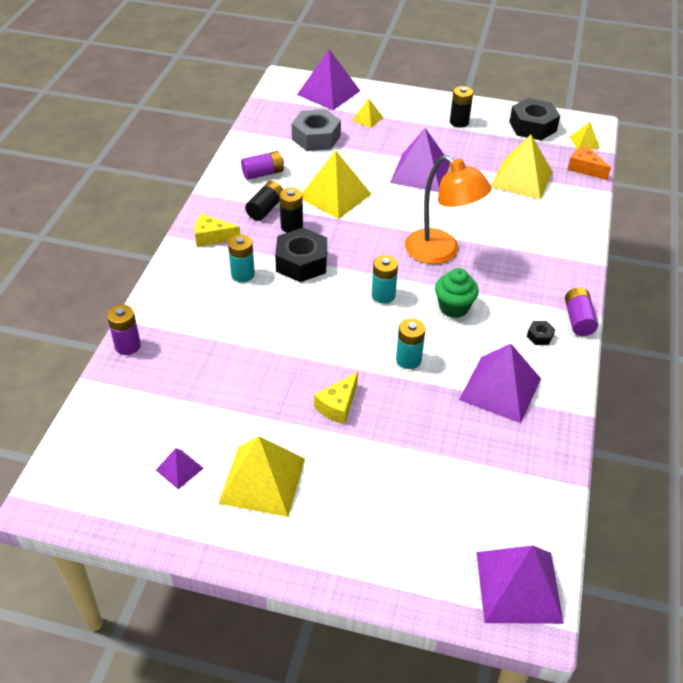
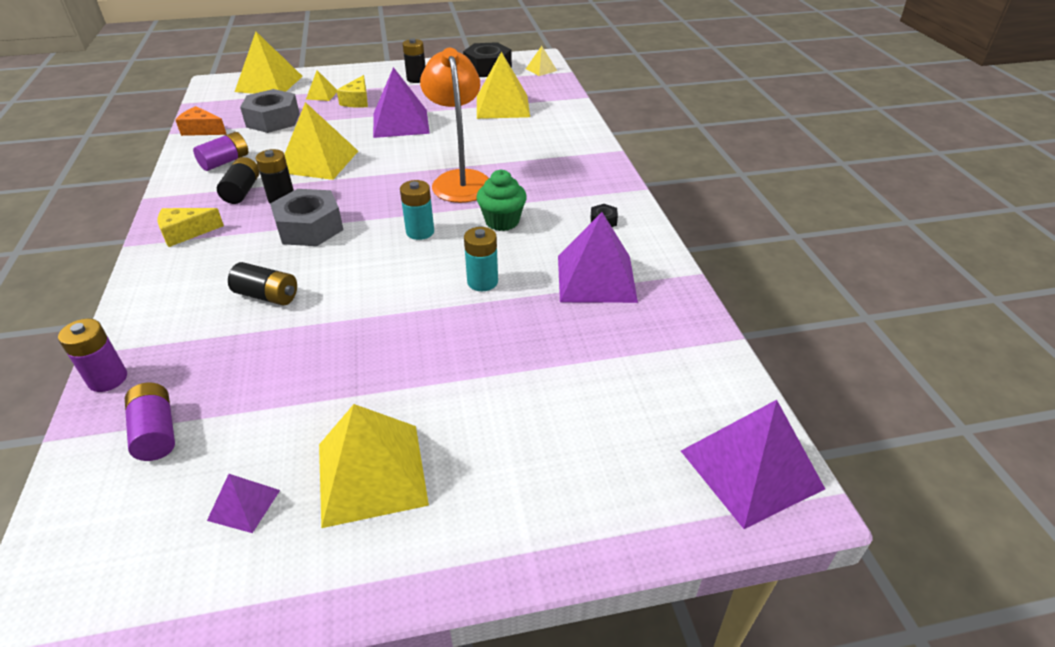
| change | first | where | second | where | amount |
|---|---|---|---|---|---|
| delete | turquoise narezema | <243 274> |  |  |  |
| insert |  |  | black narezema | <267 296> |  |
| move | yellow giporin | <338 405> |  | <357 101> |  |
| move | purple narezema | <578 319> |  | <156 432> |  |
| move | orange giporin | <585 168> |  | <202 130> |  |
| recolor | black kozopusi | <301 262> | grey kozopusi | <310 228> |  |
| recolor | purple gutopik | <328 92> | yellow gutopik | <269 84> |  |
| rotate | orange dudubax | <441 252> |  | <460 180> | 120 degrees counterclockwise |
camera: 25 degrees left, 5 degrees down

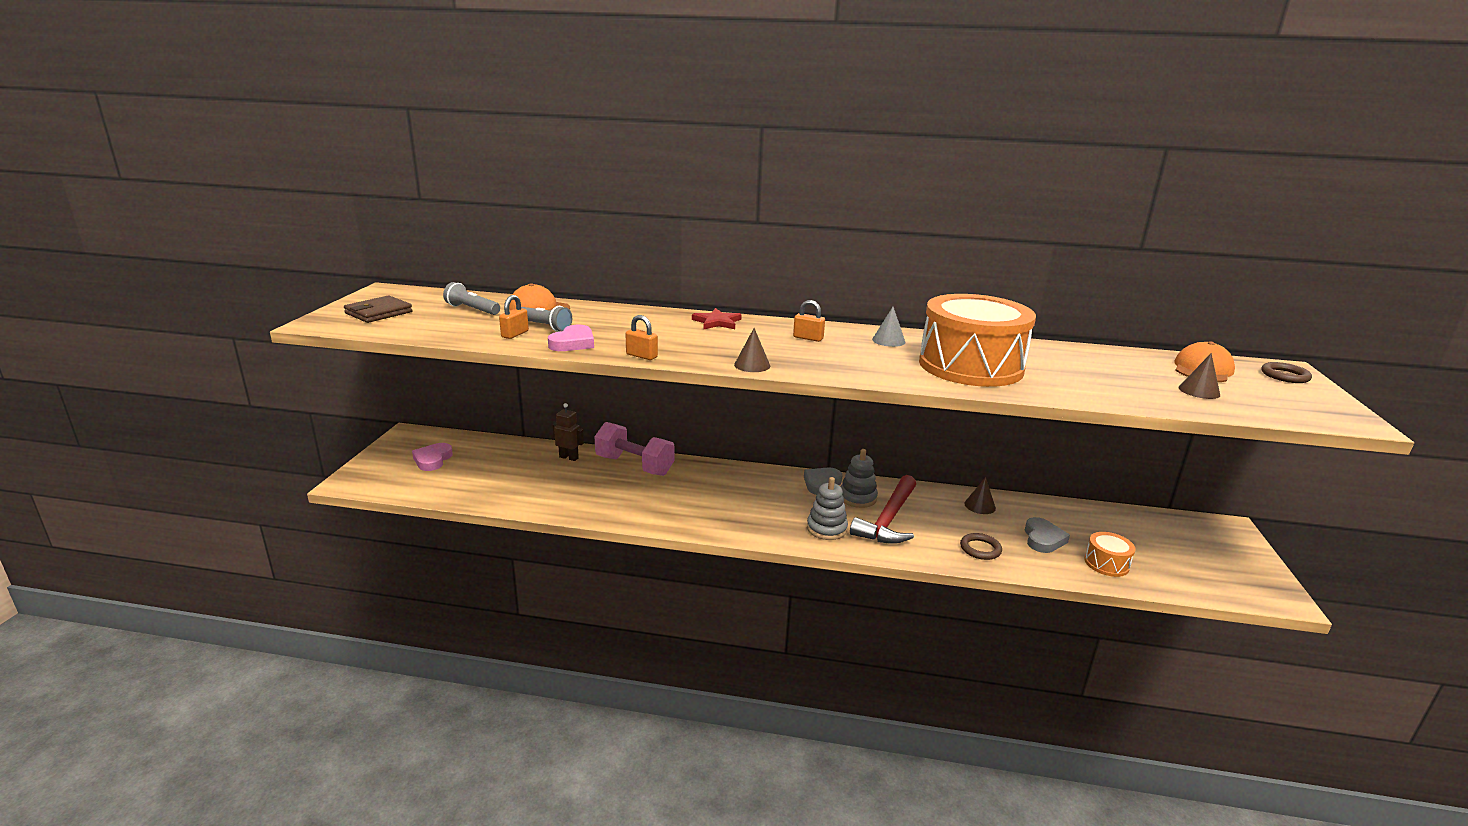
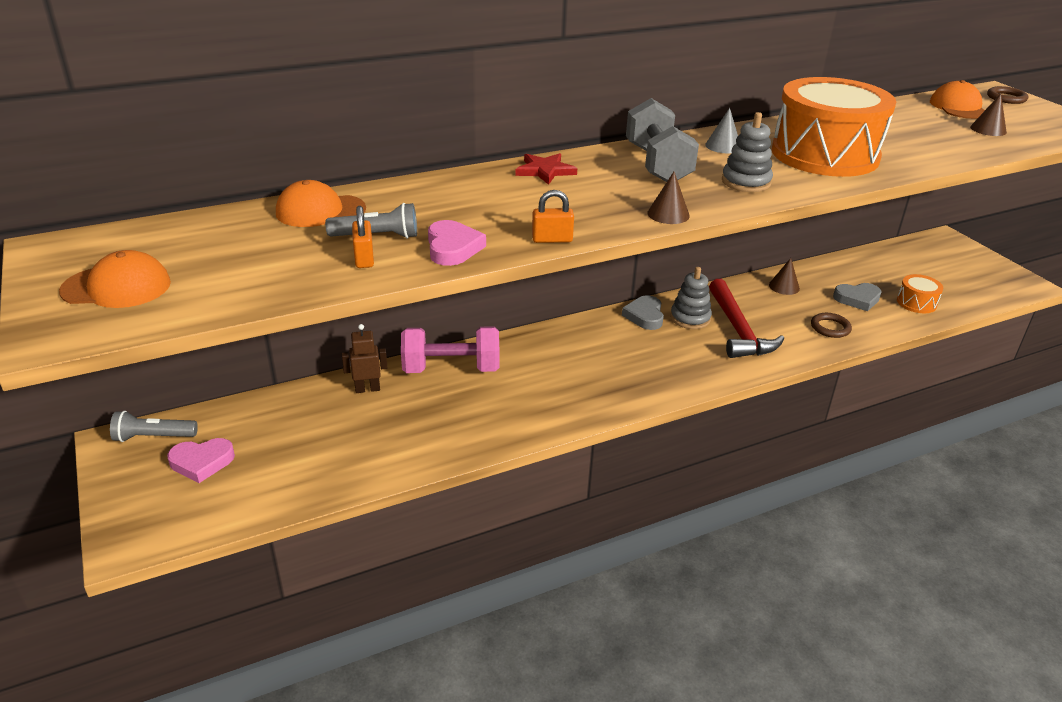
| change | first | where | second | where | amount |
|---|---|---|---|---|---|
| move | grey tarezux | <472 310> |  | <153 437> |  |
| move | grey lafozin | <826 529> |  | <746 182> |  |
| replace | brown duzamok | <379 313> | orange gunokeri | <116 287> |  |
| replace | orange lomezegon | <808 338> | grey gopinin | <657 165> |  |
| rotate | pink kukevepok | <432 460> |  | <202 462> | 75 degrees counterclockwise |
| rotate | grey kukevepok | <1043 539> |  | <857 299> | 105 degrees clockwise |
camera: 35 degrees left, 10 degrees up

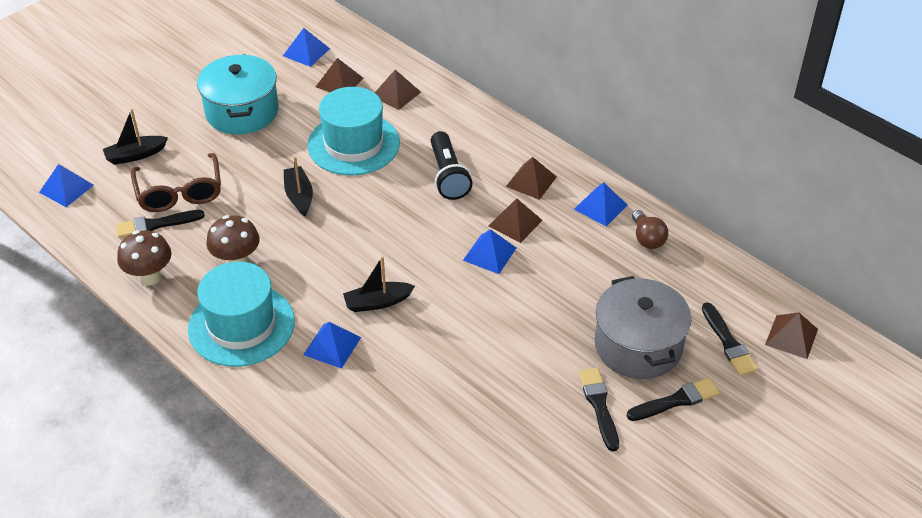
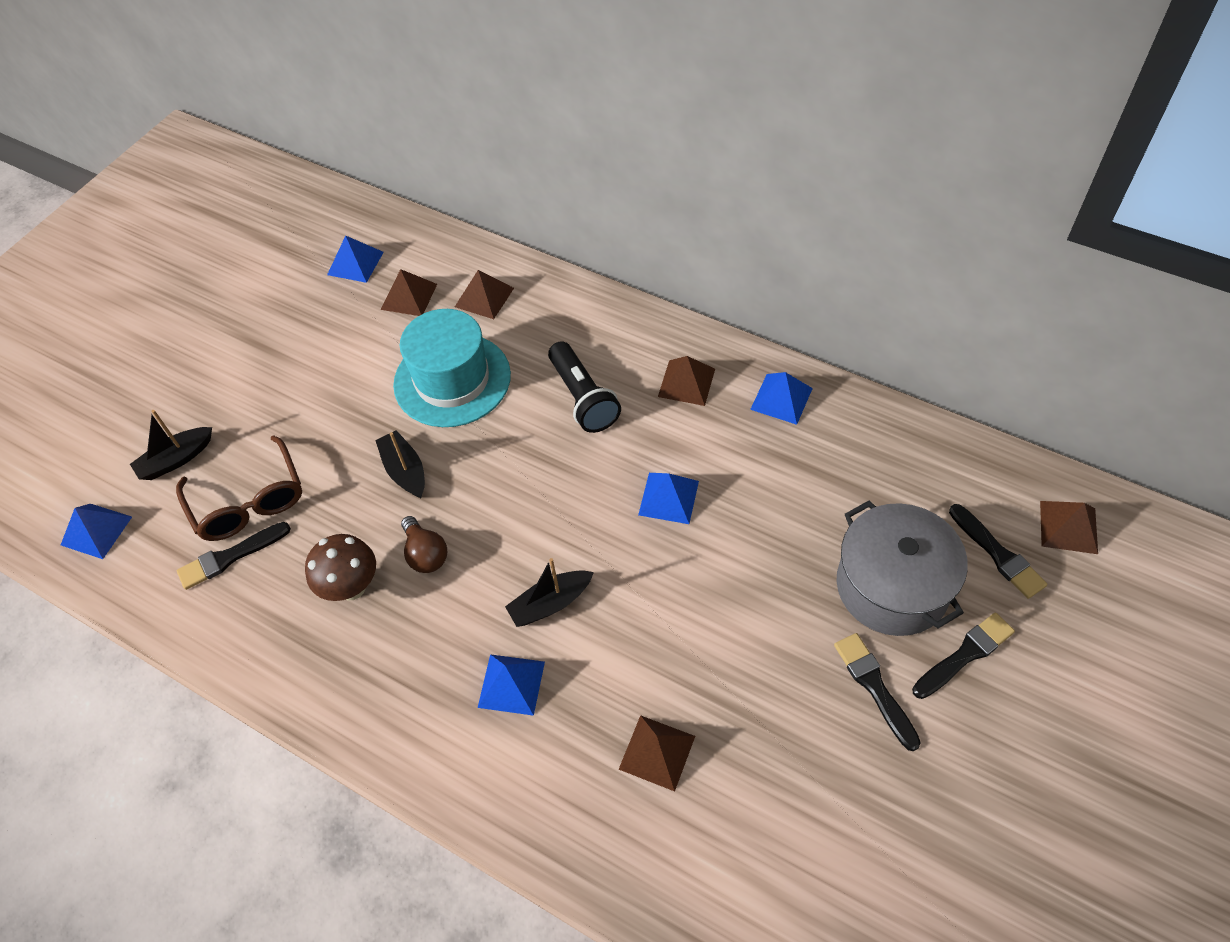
| change | first | where | second | where | amount |
|---|---|---|---|---|---|
| delete | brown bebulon | <150 277> |  |  |  |
| delete | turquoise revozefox | <241 325> |  |  |  |
| delete | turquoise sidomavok | <242 111> |  |  |  |
| move | brown gutopik | <515 223> |  | <657 752> |  |
| move | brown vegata | <647 238> |  | <425 554> |  |
camera: 10 degrees left, 10 degrees up

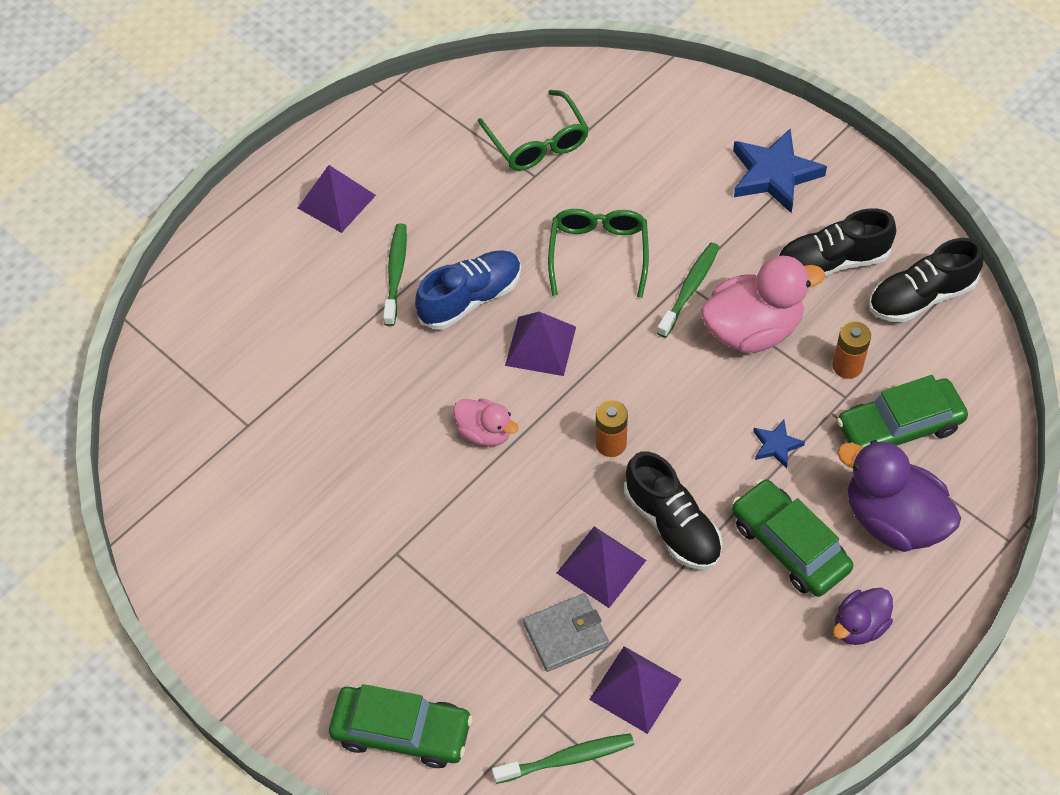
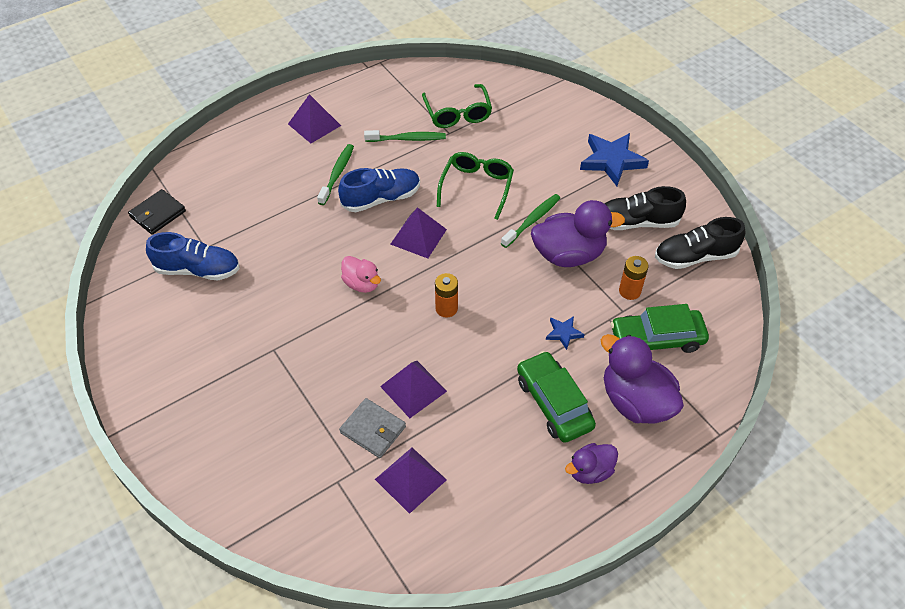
| change | first | where | second | where | amount |
|---|---|---|---|---|---|
| delete | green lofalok | <402 732> |  |  |  |
| delete | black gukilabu | <672 525> |  |  |  |
| insert |  |  | black duzamok | <158 214> |  |
| insert |  |  | blue gukilabu | <198 270> |  |
| move | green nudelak | <566 759> |  | <407 139> |  |
| recolor | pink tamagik | <752 330> | purple tamagik | <568 254> |  |
| rotate | grey duzamok | <566 634> |  | <373 430> | 45 degrees clockwise |
camera: 10 degrees right, 5 degrees down

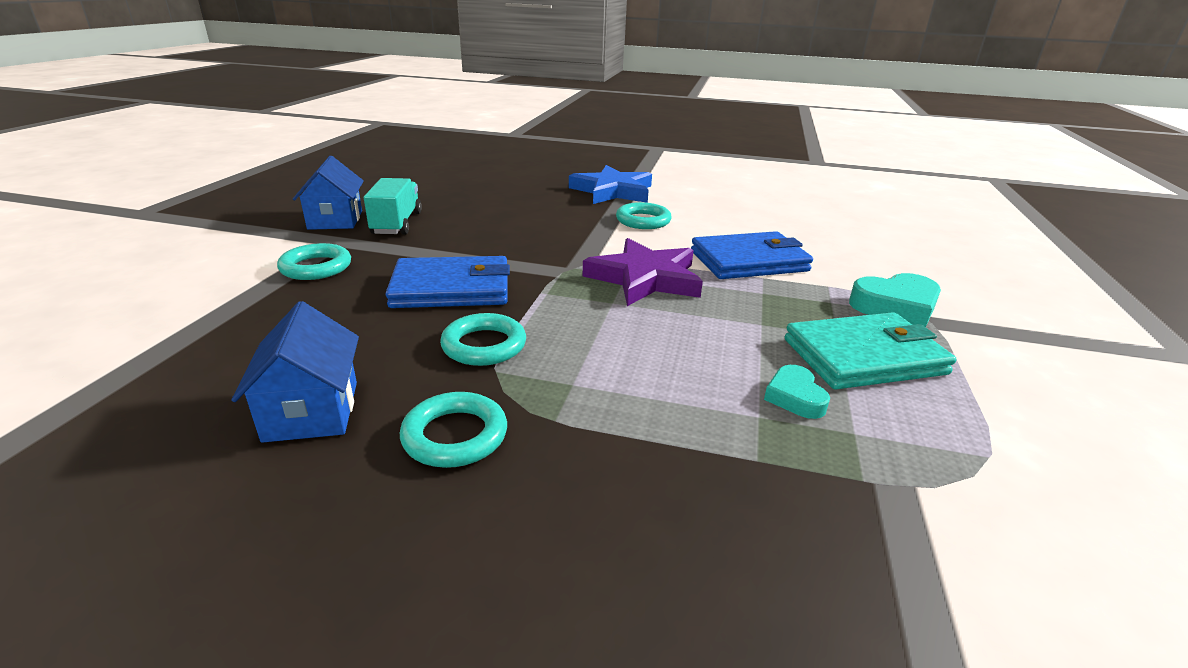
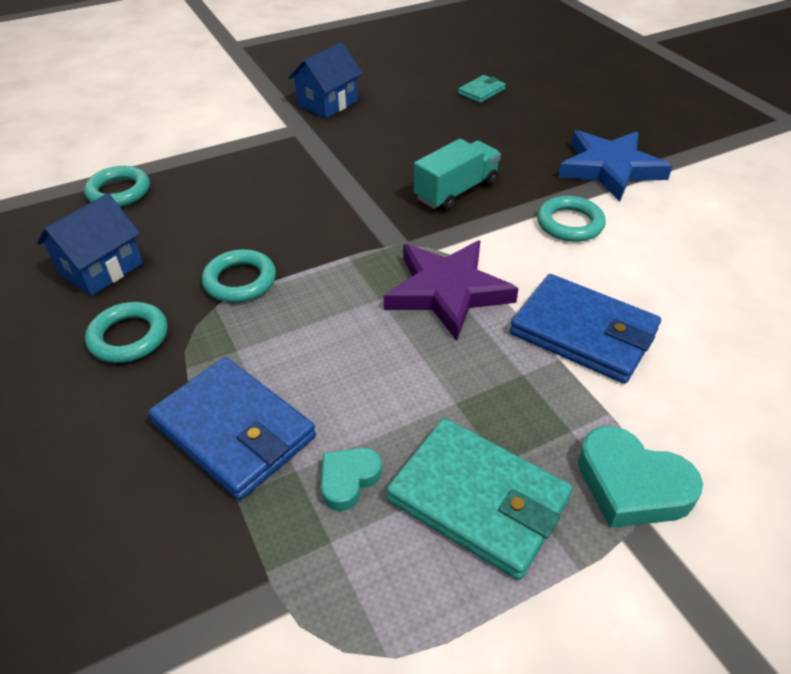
| change | first | where | second | where | amount |
|---|---|---|---|---|---|
| insert |  |  | turquoise duzamok | <481 91> |  |
| move | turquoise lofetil | <316 267> |  | <119 191> |  |
| move | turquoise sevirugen | <397 223> |  | <456 191> |  |
| move | blue duzamok | <451 288> |  | <234 430> |  |
camera: 50 degrees right, 15 degrees up

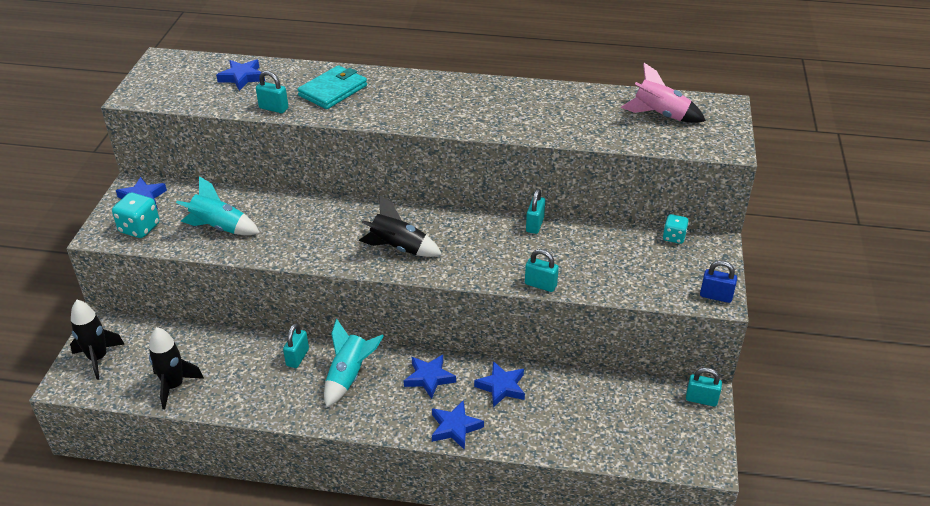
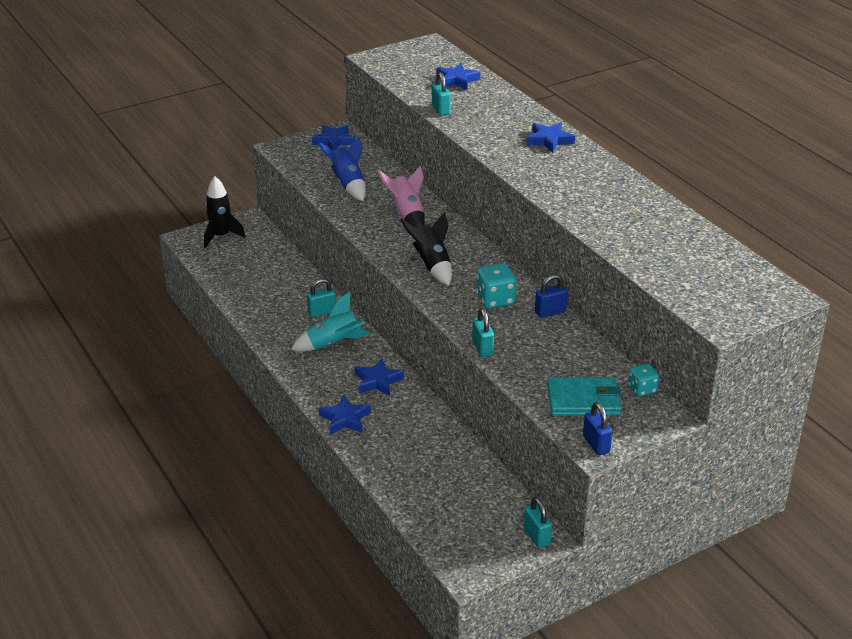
| change | first | where | second | where | amount |
|---|---|---|---|---|---|
| delete | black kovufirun | <174 386> |  |  |  |
| move | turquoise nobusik | <139 228> |  | <495 300> |  |
| move | turquoise duzamok | <333 90> |  | <583 400> |  |
| move | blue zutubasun | <501 387> |  | <549 140> |  |
| move | pink kovufirun | <660 115> |  | <407 215> |  |
| recolor | turquoise kovufirun | <219 227> | blue kovufirun | <348 184> |  |
| recolor | turquoise lomezegon | <534 225> | blue lomezegon | <550 312> |  |
camera: 50 degrees right, 5 degrees down

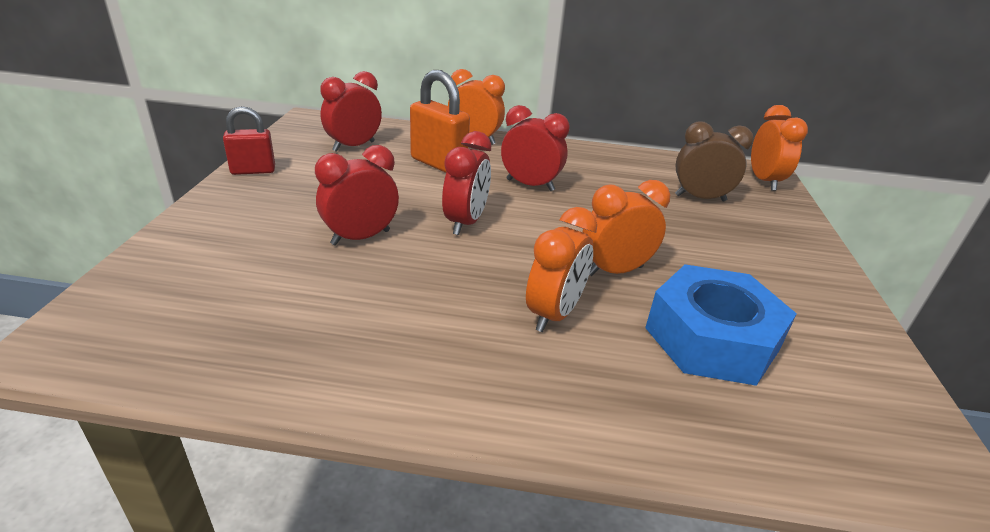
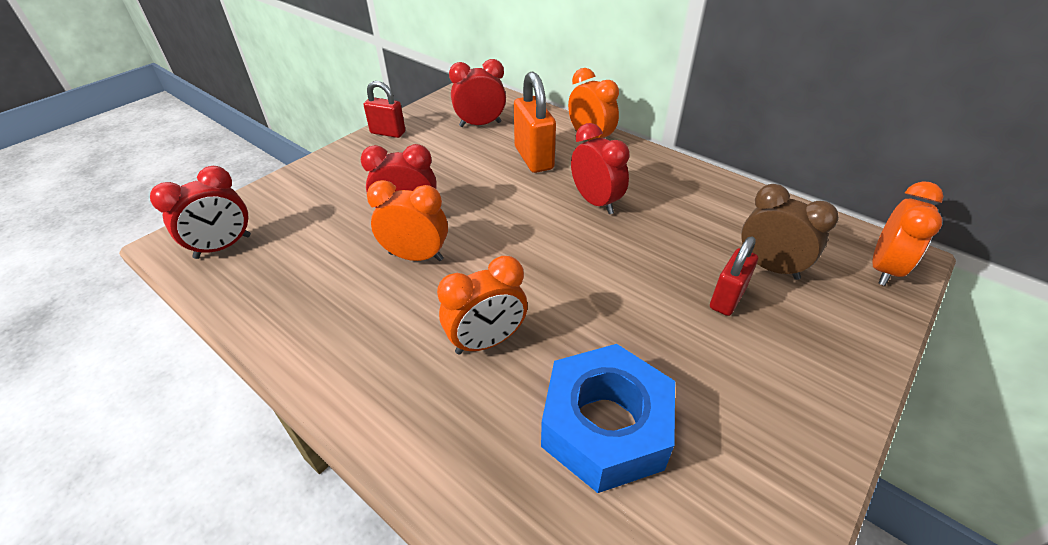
| change | first | where | second | where | amount |
|---|---|---|---|---|---|
| insert |  |  | red lomezegon | <727 298> |  |
| move | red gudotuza | <465 222> |  | <223 247> |  |
| move | orange gudotuza | <614 271> |  | <416 256> |  |
camera: 35 degrees right, 10 degrees up

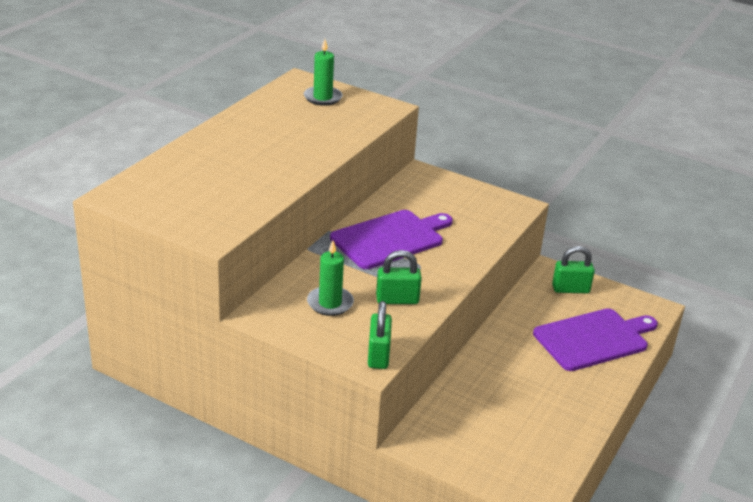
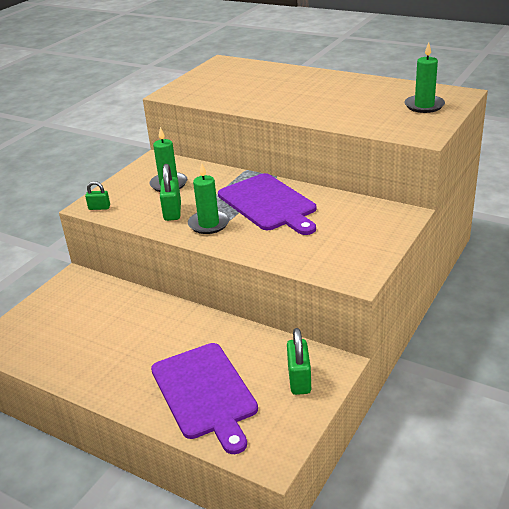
| change | first | where | second | where | amount |
|---|---|---|---|---|---|
| insert |  |  | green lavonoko | <209 224> |  |
| resize | green lomezegon | <378 355> |  | <99 207> | x0.59 |
camera: 95 degrees right, 0 degrees up

